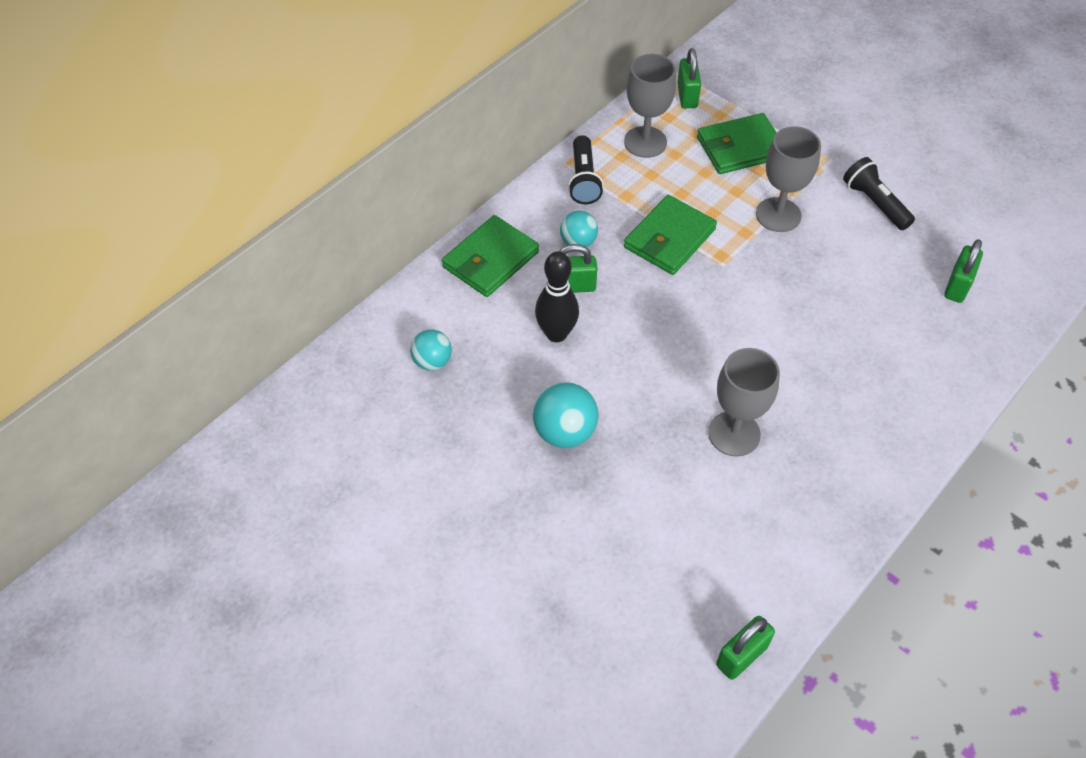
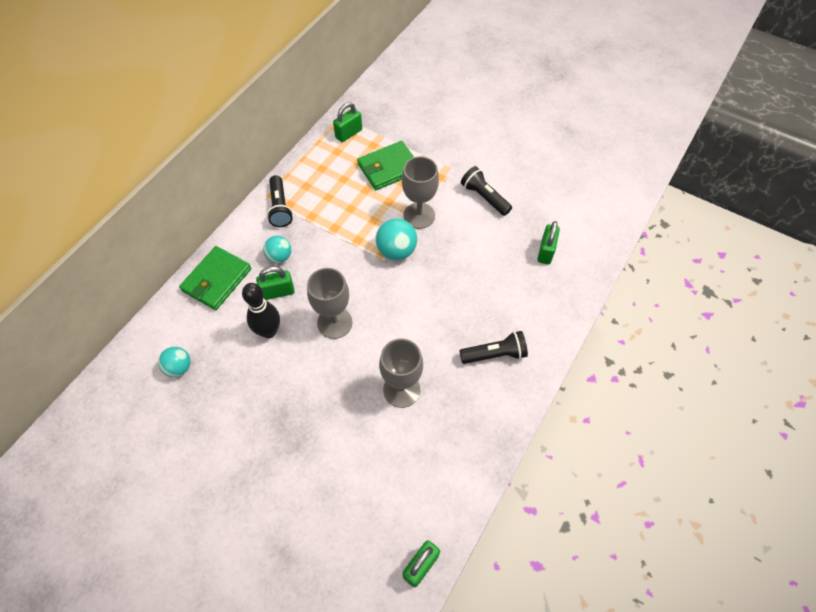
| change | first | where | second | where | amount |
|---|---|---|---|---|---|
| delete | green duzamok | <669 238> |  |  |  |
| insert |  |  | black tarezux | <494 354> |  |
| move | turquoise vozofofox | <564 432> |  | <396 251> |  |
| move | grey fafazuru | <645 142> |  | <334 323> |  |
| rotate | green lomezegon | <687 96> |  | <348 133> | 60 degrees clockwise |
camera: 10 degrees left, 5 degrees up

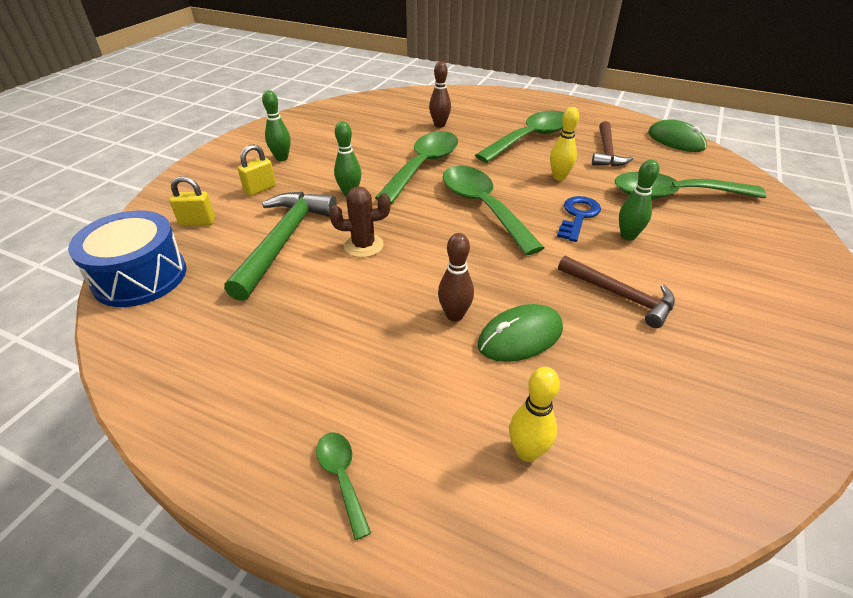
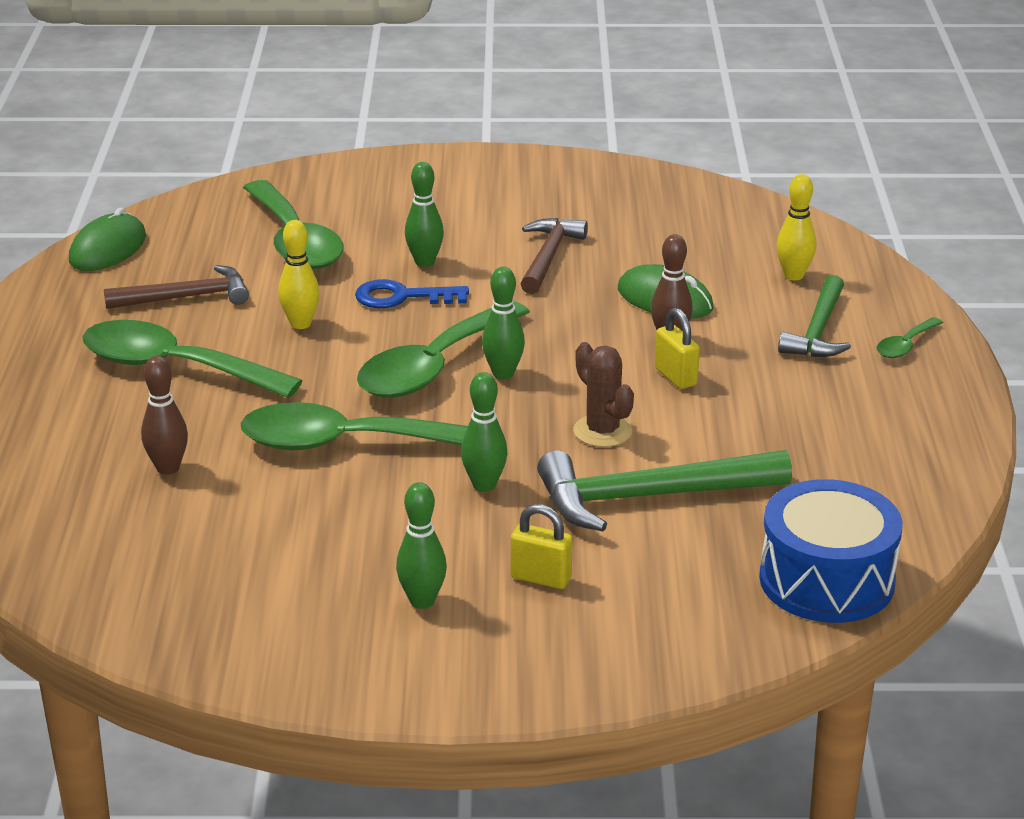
| change | first | where | second | where | amount |
|---|---|---|---|---|---|
| insert |  |  | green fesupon | <503 373> |  |
| insert |  |  | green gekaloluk | <818 331> |  |
| move | yellow lomezegon | <197 222> |  | <676 377> |  |
camera: 115 degrees left, 10 degrees down

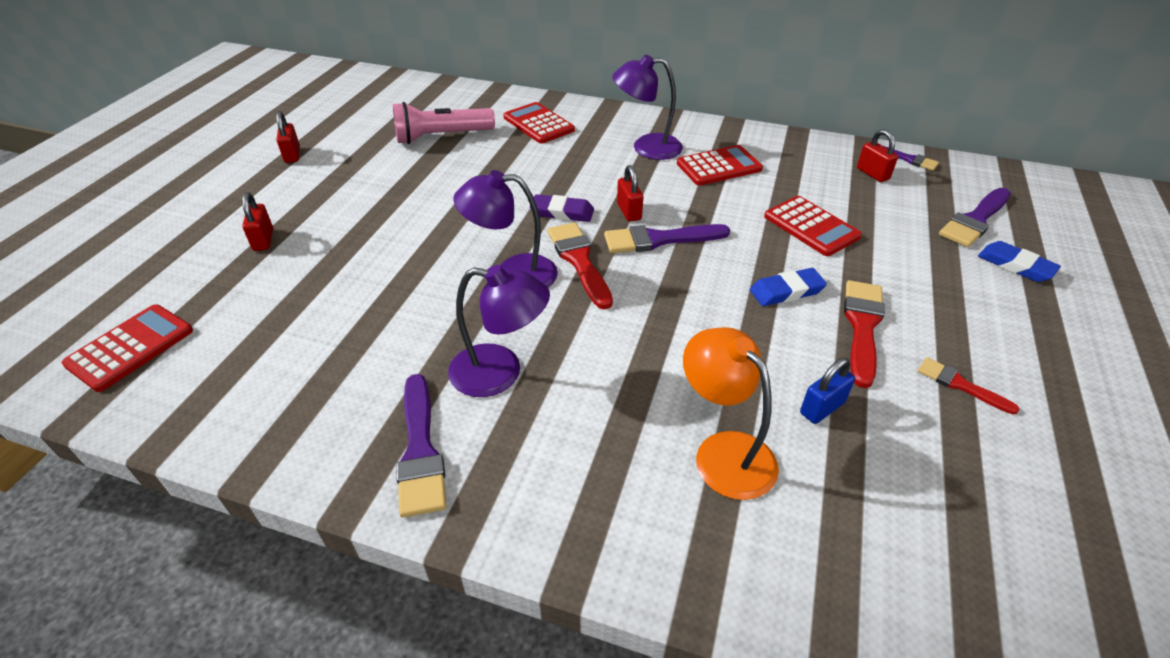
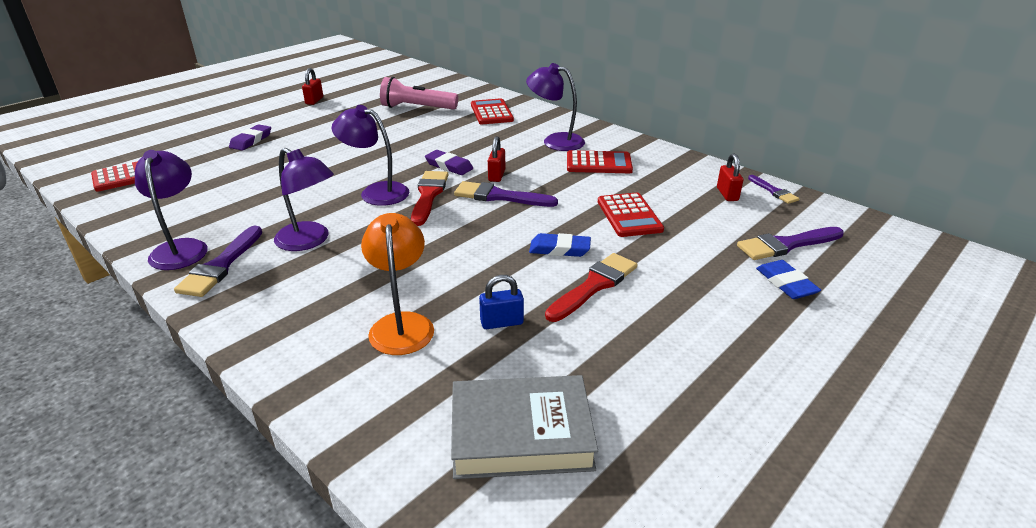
| change | first | where | second | where | amount |
|---|---|---|---|---|---|
| delete | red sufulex | <960 385> |  |  |  |
| insert |  |  | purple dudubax | <181 248> |  |
| insert |  |  | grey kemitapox | <521 434> |  |
| replace | red lomezegon | <263 240> | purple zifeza | <251 140> |  |
camera: 25 degrees right, 10 degrees down

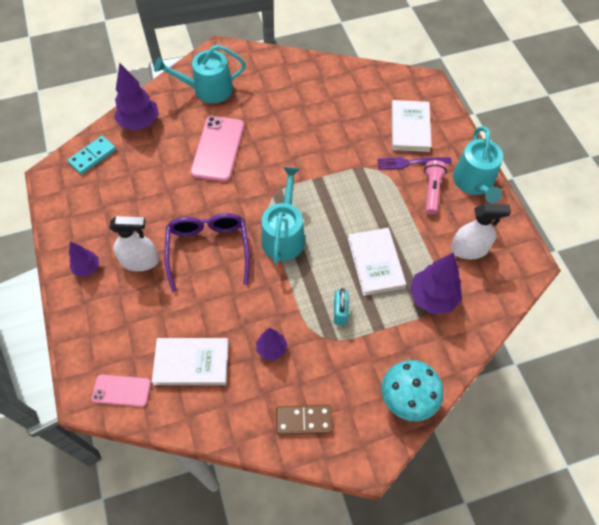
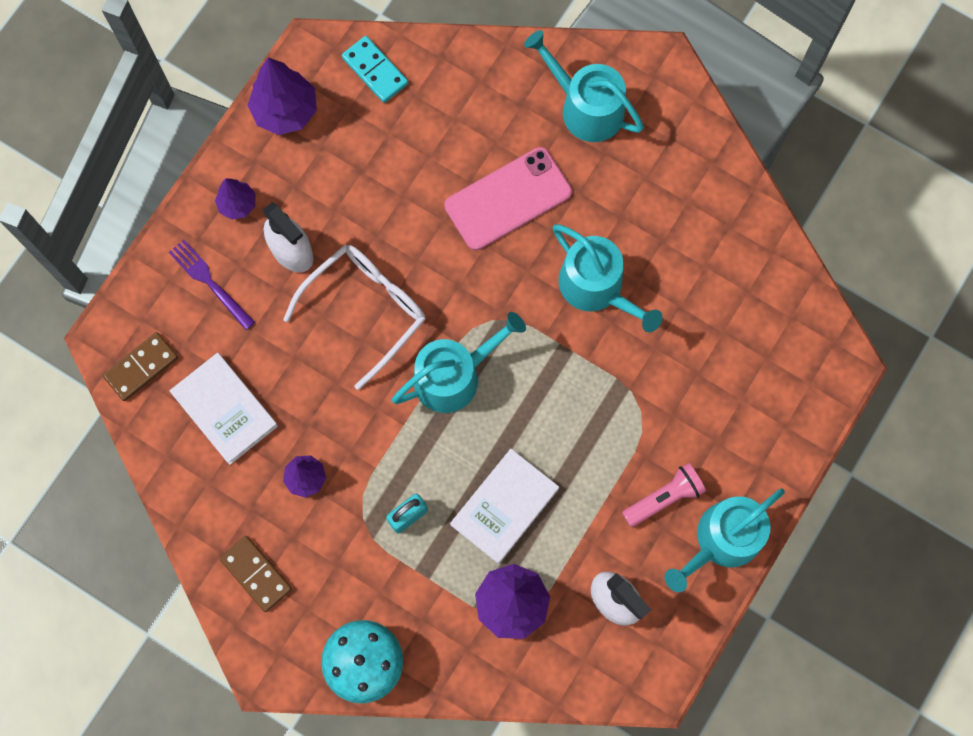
| change | first | where | second | where | amount |
|---|---|---|---|---|---|
| delete | white kemitapox | <410 128> |  |  |  |
| insert |  |  | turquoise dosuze | <596 287> |  |
| move | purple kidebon | <140 123> |  | <285 111> |  |
| move | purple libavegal | <411 163> |  | <210 282> |  |
| replace | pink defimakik | <121 390> | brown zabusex | <141 367> |  |
| recolor | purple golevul | <208 250> | white golevul | <366 310> |  |
| rotate | turquoise zabusex | <92 156> |  | <375 71> | 45 degrees clockwise |
camera: 50 degrees right, 15 degrees up

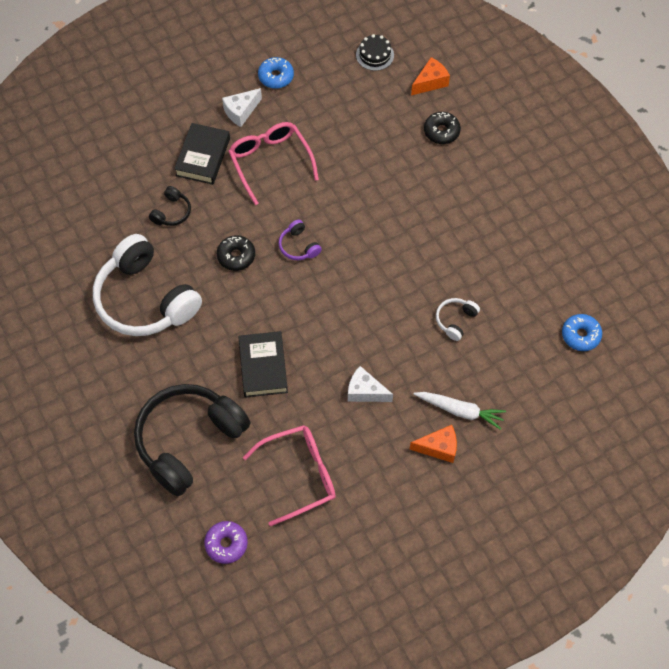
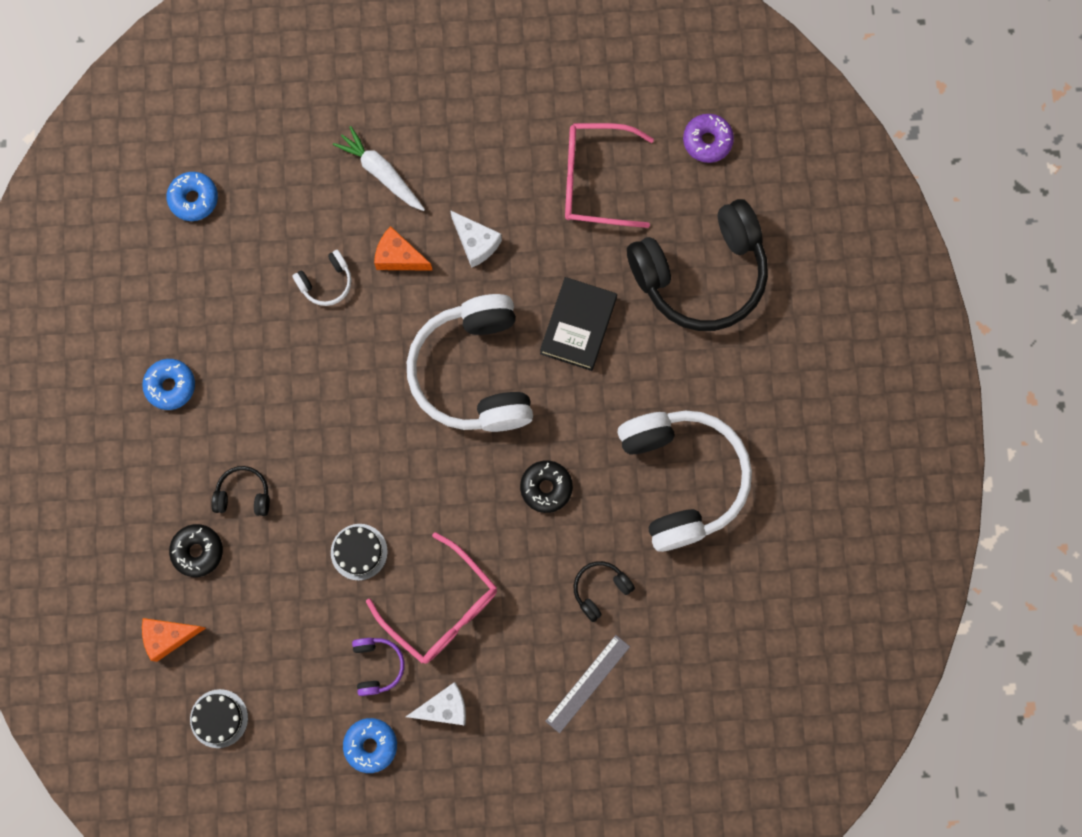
| change | first | where | second | where | amount |
|---|---|---|---|---|---|
| delete | black kemitapox | <203 157> |  |  |  |
| insert |  |  | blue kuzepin | <170 386> |  |
| insert |  |  | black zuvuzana | <243 495> |  |
| insert |  |  | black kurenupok | <359 552> |  |
| insert |  |  | white zuvuzana | <474 372> |  |
| insert |  |  | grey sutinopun | <587 683> |  |
| move | purple zuvuzana | <298 246> |  | <377 665> |  |
| move | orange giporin | <438 448> |  | <399 257> |  |
| rotate | pink golevul | <270 162> |  | <441 608> | 45 degrees counterclockwise |
camera: 155 degrees left, 15 degrees up

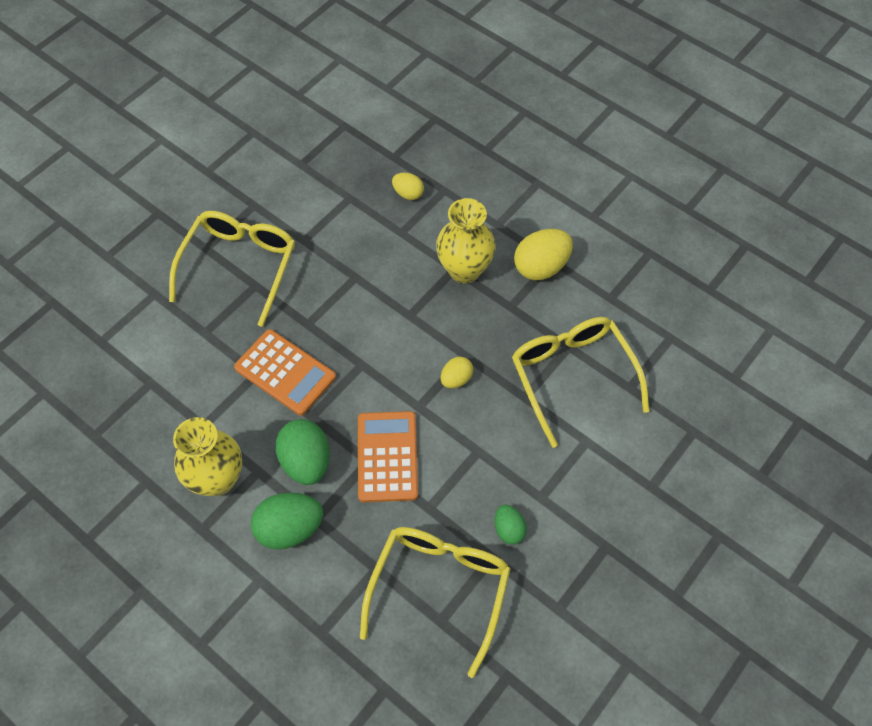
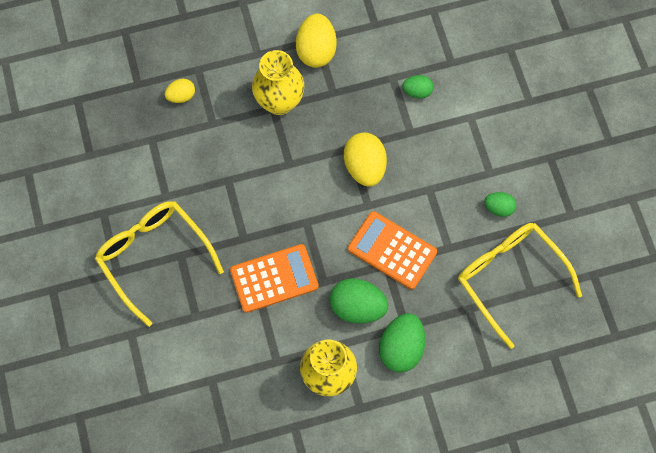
| change | first | where | second | where | amount |
|---|---|---|---|---|---|
| replace | yellow golevul | <572 376> | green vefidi | <417 91> |  |
| resize | yellow vefidi | <456 379> |  | <364 167> | x1.77 |
camera: 55 degrees left, 10 degrees up

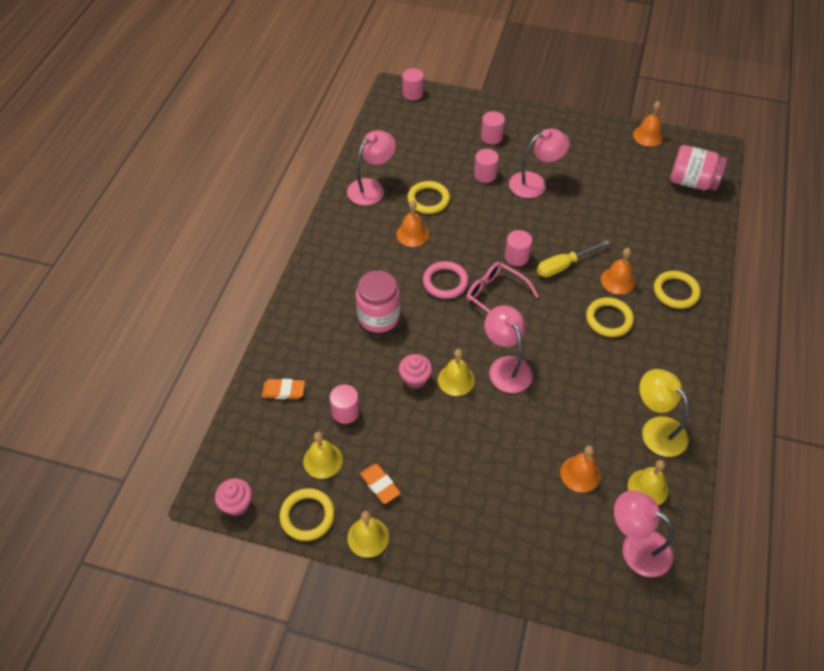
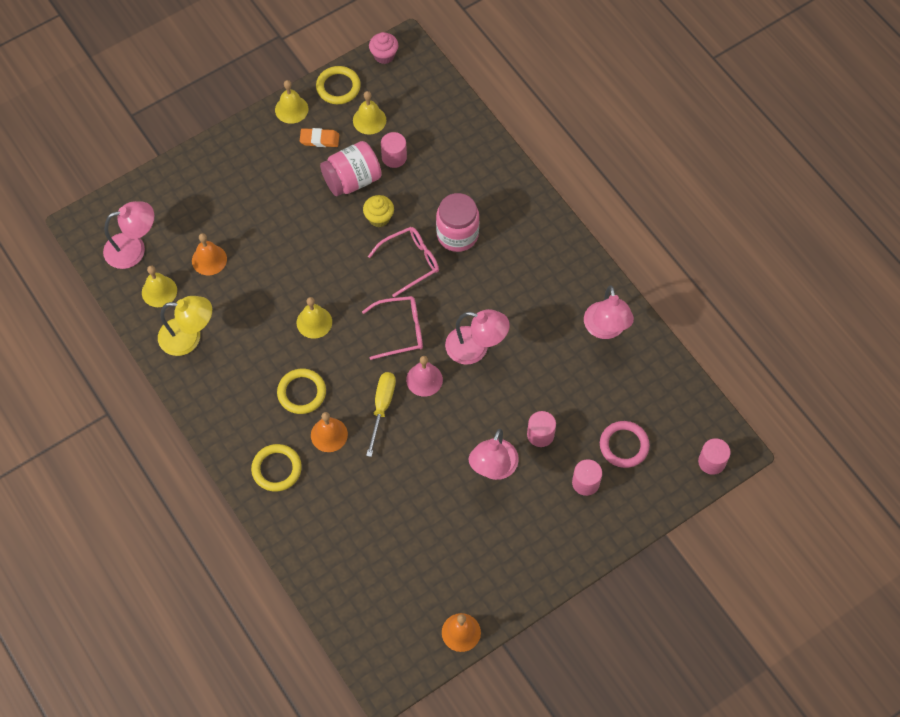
| change | first | where | second | where | amount |
|---|---|---|---|---|---|
| delete | orange zifeza | <284 391> |  |  |  |
| delete | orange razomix | <412 234> |  |  |  |
| delete | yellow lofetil | <428 199> |  |  |  |
| insert |  |  | pink golevul | <410 262> |  |
| move | pink lofetil | <445 282> |  | <624 445> |  |
| move | yellow razomix | <456 380> |  | <314 322> |  |
| move | pink dudubax | <506 367> |  | <476 348> |  |
| move | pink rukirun | <692 182> |  | <352 180> |  |
| replace | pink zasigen | <516 257> | pink razomix | <424 379> |  |
| recolor | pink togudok | <415 379> | yellow togudok | <379 218> |  |
camera: 130 degrees right, 10 degrees up

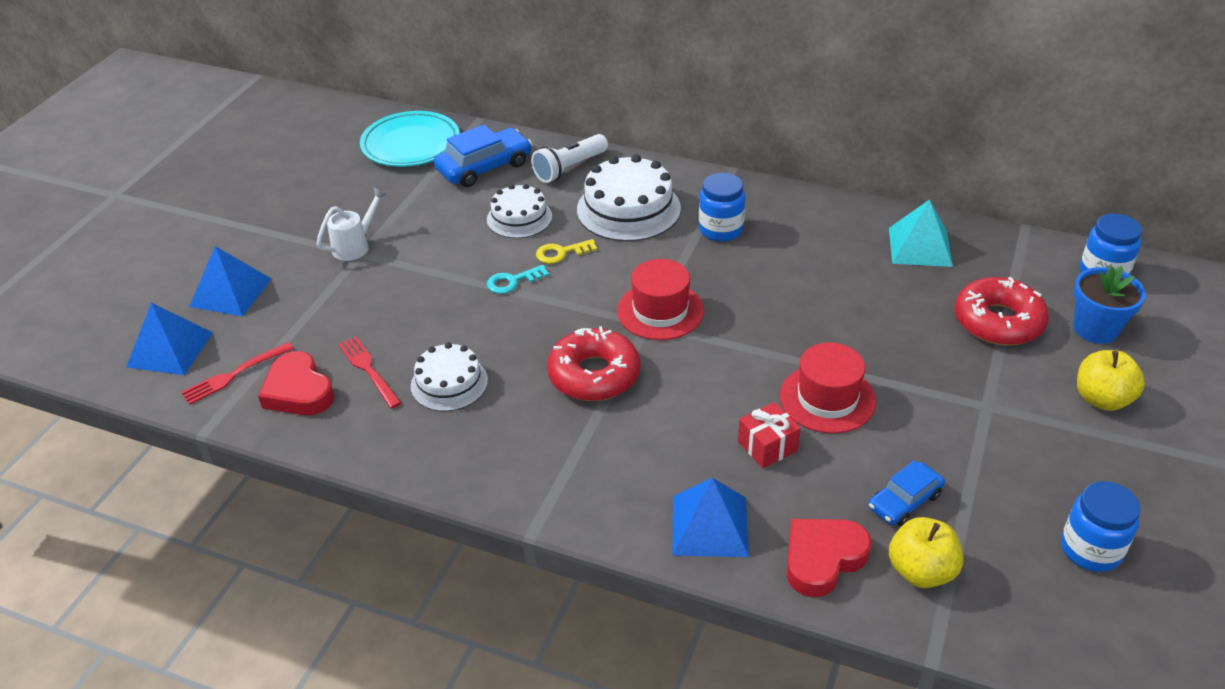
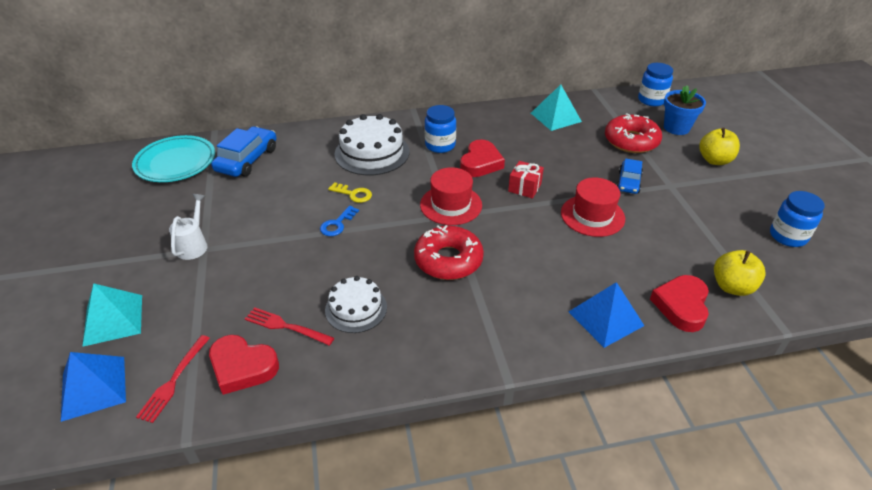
| change | first | where | second | where | amount |
|---|---|---|---|---|---|
| delete | white kurenupok | <519 218> |  |  |  |
| delete | white tarezux | <569 168> |  |  |  |
| insert |  |  | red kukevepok | <480 163> |  |
| move | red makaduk | <767 446> |  | <524 187> |  |
| move | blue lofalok | <904 501> |  | <628 182> |  |
| recolor | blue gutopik | <231 292> | turquoise gutopik | <113 319> |  |
| recolor | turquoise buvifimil | <512 281> | blue buvifimil | <337 224> |  |
| rotate | yellow buvifimil | <561 253> |  | <353 194> | 105 degrees counterclockwise |
camera: 35 degrees left, 0 degrees up

